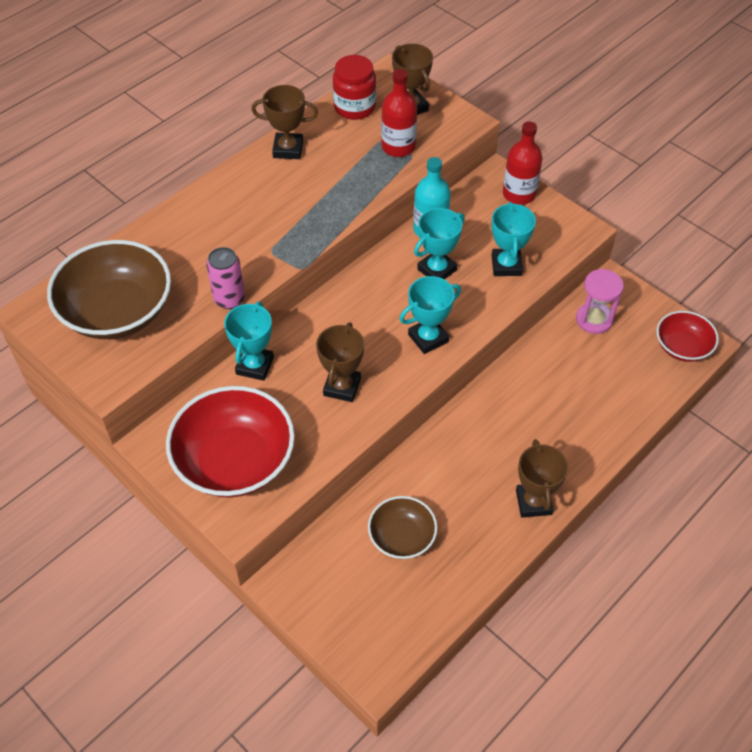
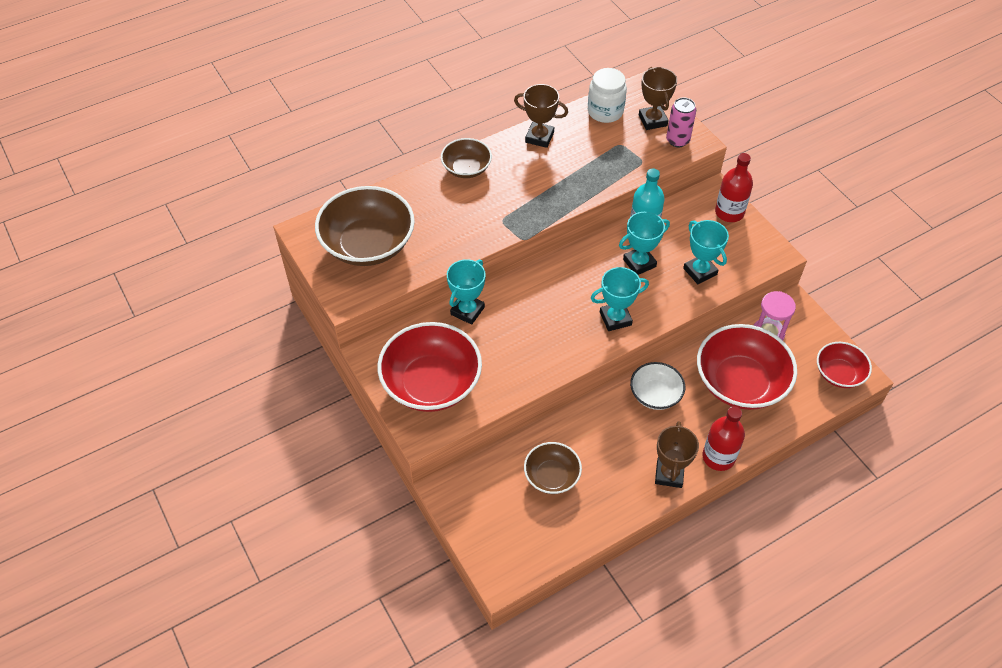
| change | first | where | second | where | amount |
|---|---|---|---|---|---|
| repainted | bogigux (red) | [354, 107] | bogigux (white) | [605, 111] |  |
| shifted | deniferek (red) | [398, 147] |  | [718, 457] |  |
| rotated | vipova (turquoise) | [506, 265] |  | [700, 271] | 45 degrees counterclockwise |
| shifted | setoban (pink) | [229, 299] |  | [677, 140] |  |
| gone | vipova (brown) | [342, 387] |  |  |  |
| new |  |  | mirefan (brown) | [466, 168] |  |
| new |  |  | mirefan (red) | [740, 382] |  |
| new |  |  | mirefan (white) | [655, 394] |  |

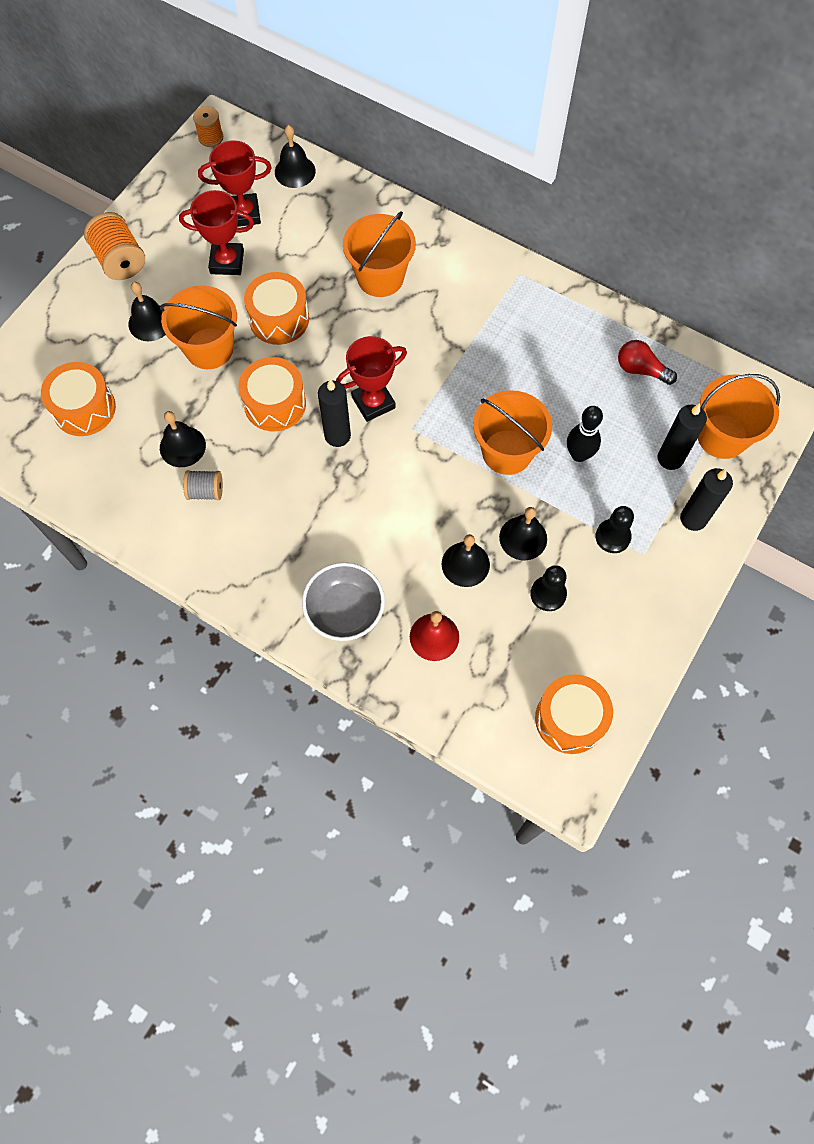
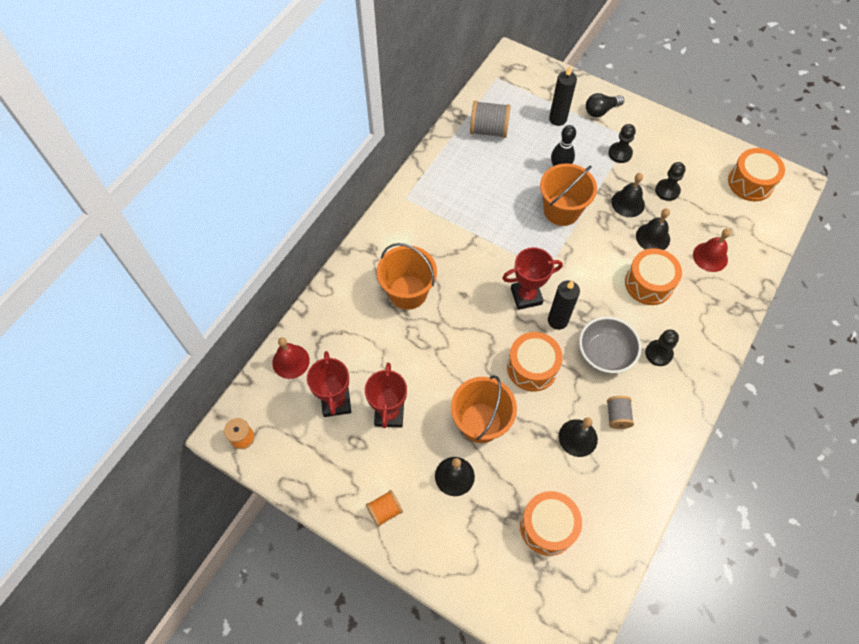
| change | first | where | second | where | amount |
|---|---|---|---|---|---|
| repainted | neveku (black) | [295, 171] | neveku (red) | [291, 361] |  |
| scaled | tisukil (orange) | [120, 260] |  | [385, 510] | x0.61 |
| shifted | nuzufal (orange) | [279, 319] |  | [649, 283] |  |
| rotated | vipova (red) | [373, 402] |  | [526, 296] | 75 degrees counterclockwise |
| swapped | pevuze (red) | [641, 370] | tisukil (grey) | [489, 130] |  |
| gone | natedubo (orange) | [722, 436] |  |  |  |
| swapped | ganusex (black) | [693, 519] | pevuze (black) | [601, 111] |  |
| shifted | mirefan (grey) | [345, 611] |  | [605, 353] |  |
| new |  |  | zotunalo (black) | [658, 353] |  |

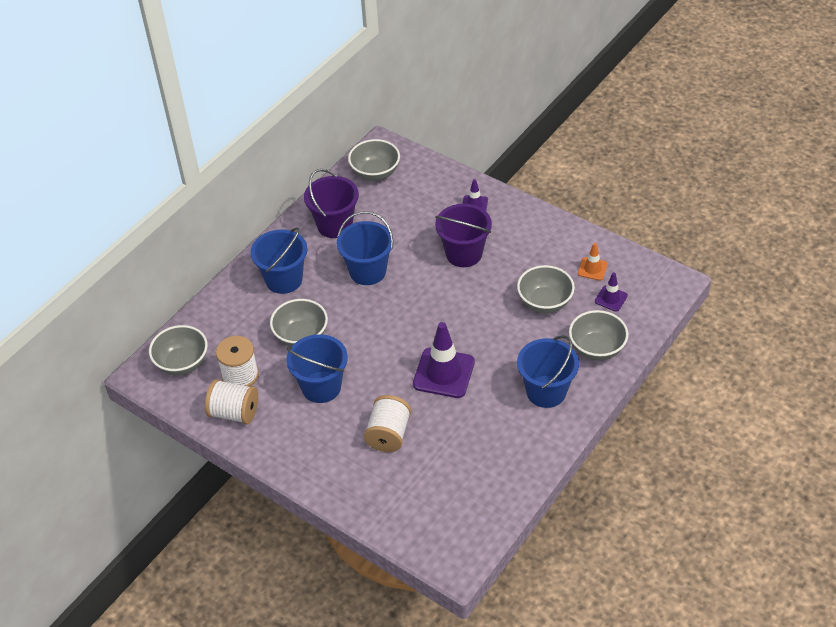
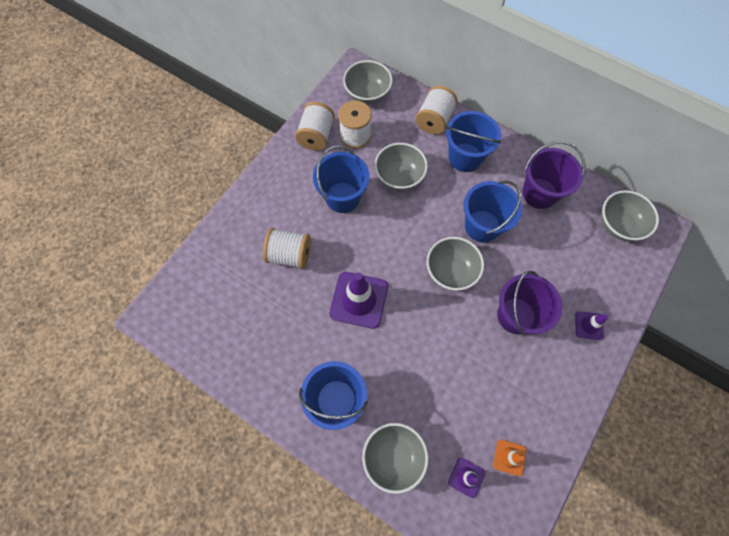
| change | first | where | second | where | amount |
|---|---|---|---|---|---|
| shifted | mirefan (grey) | [544, 302] |  | [451, 271] |  |
| new |  |  | tisukil (white) | [434, 120] |  |

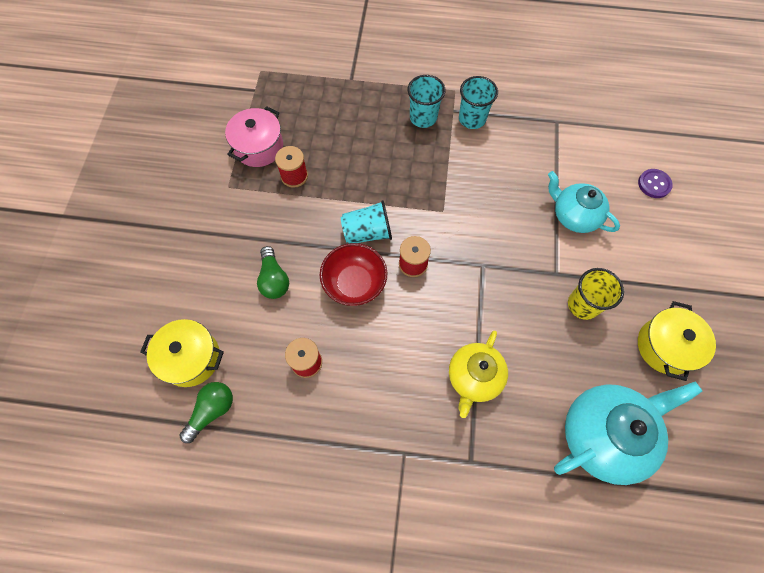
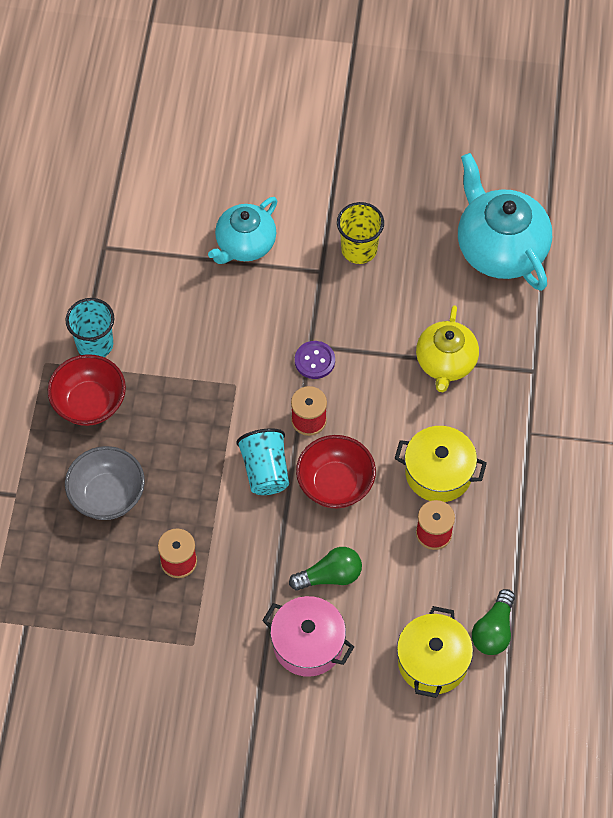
| change | first | where | second | where | amount |
|---|---|---|---|---|---|
| swapped | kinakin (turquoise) | [423, 117] | mirefan (red) | [89, 403] |  |
| shifted | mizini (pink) | [258, 147] |  | [308, 644] |  |
| shifted | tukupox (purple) | [654, 184] |  | [314, 361] |  |
| shifted | mizini (yellow) | [665, 346] |  | [438, 473] |  |
| rotated | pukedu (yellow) | [474, 378] |  | [445, 363] | 75 degrees clockwise |
| rotated | pevuze (green) | [212, 411] |  | [493, 630] | 105 degrees counterclockwise |
| new |  |  | mirefan (grey) | [107, 495] |  |

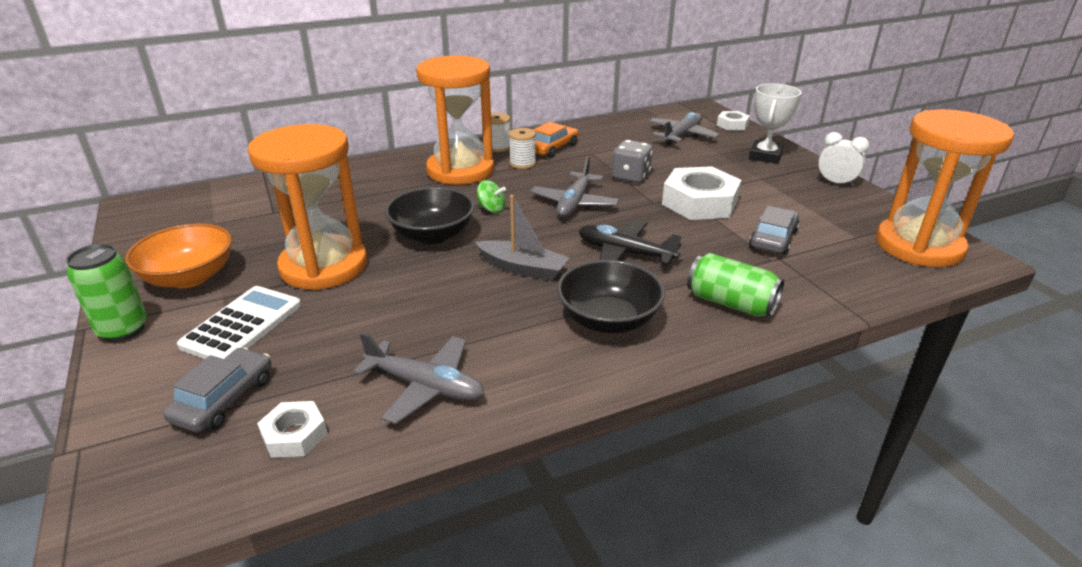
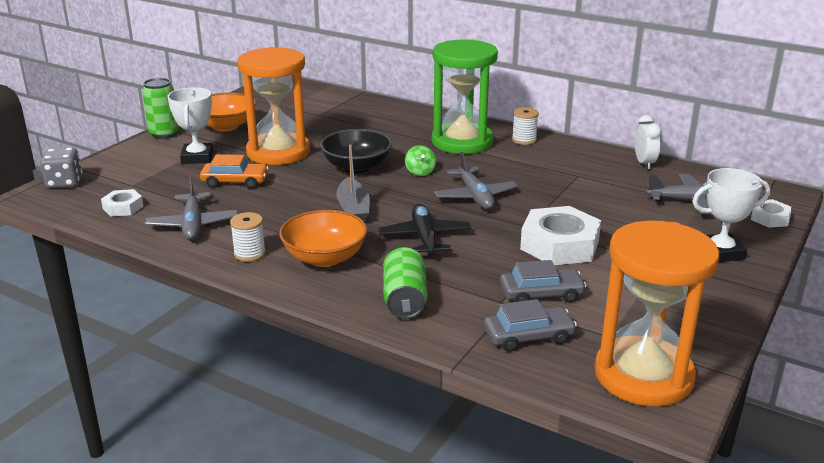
| change | first | where | second | where | amount |
|---|---|---|---|---|---|
| repainted | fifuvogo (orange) | [460, 170] | fifuvogo (green) | [462, 142] |  |
| shifted | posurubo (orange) | [552, 148] |  | [235, 182] |  |
| shifted | tisukil (white) | [522, 163] |  | [249, 254] |  |
| shifted | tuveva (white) | [835, 183] |  | [644, 163] |  |
| shifted | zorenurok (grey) | [630, 176] |  | [64, 183] |  |
| rotated | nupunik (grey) | [574, 203] |  | [475, 196] | 90 degrees counterclockwise |
| repainted | mirefan (black) | [608, 320] | mirefan (orange) | [325, 258] |  |
| swapped | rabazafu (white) | [242, 325] | vipova (white) | [197, 157] |  |
| shifted | posurubo (grey) | [224, 399] |  | [528, 336] |  |

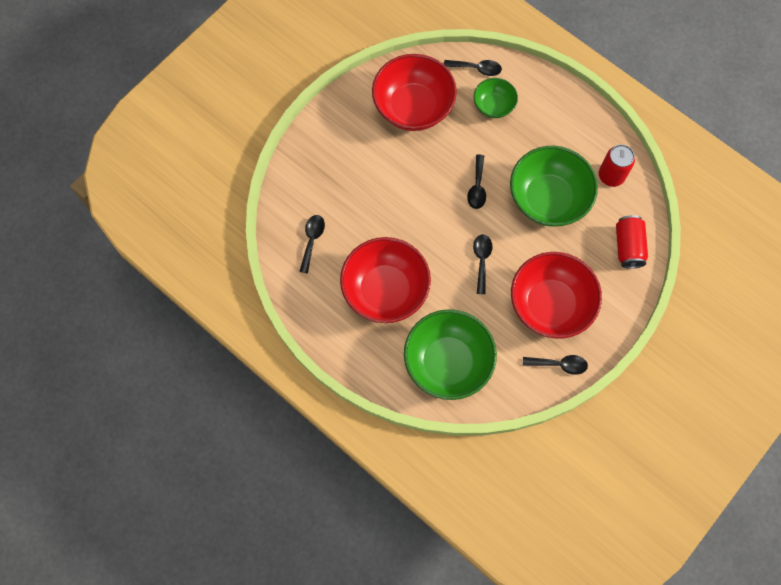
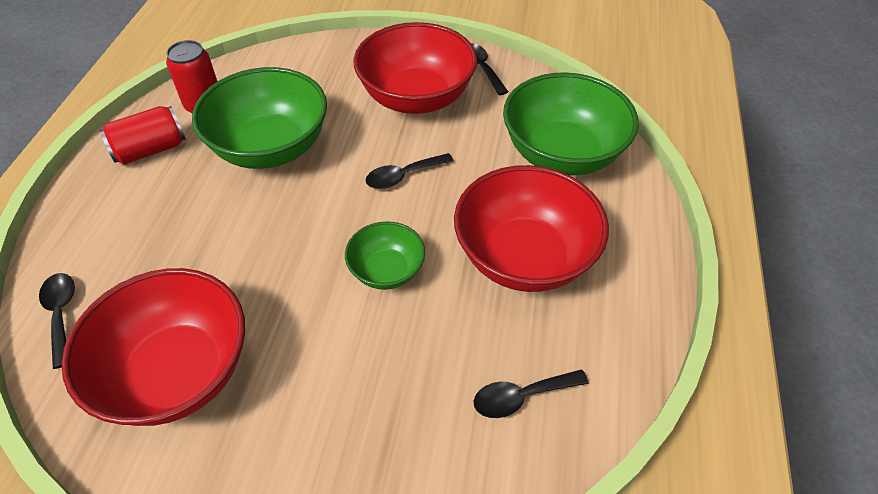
| change | first | where | second | where | amount |
|---|---|---|---|---|---|
| shifted | mirefan (green) | [493, 106] |  | [387, 271] |  |
| gone | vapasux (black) | [477, 187] |  |  |  |
| shifted | setoban (red) | [628, 246] |  | [150, 150] |  |

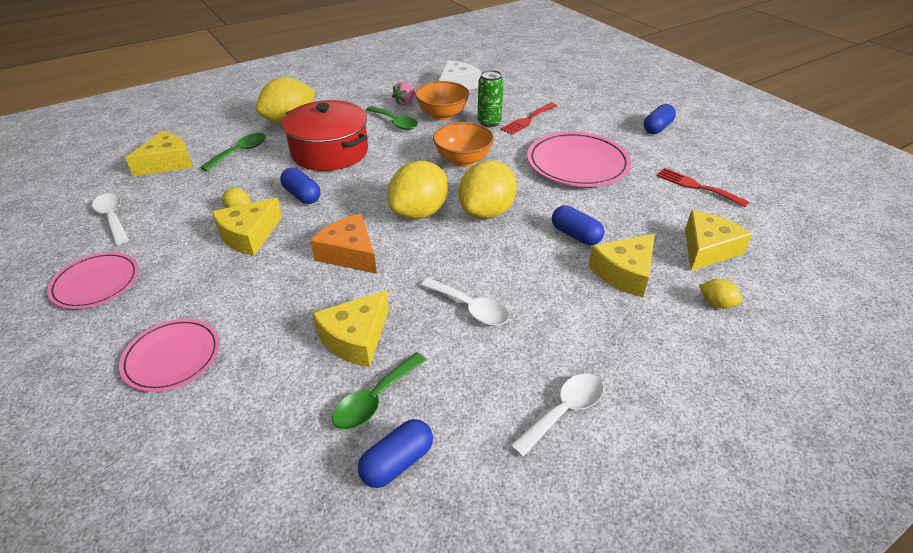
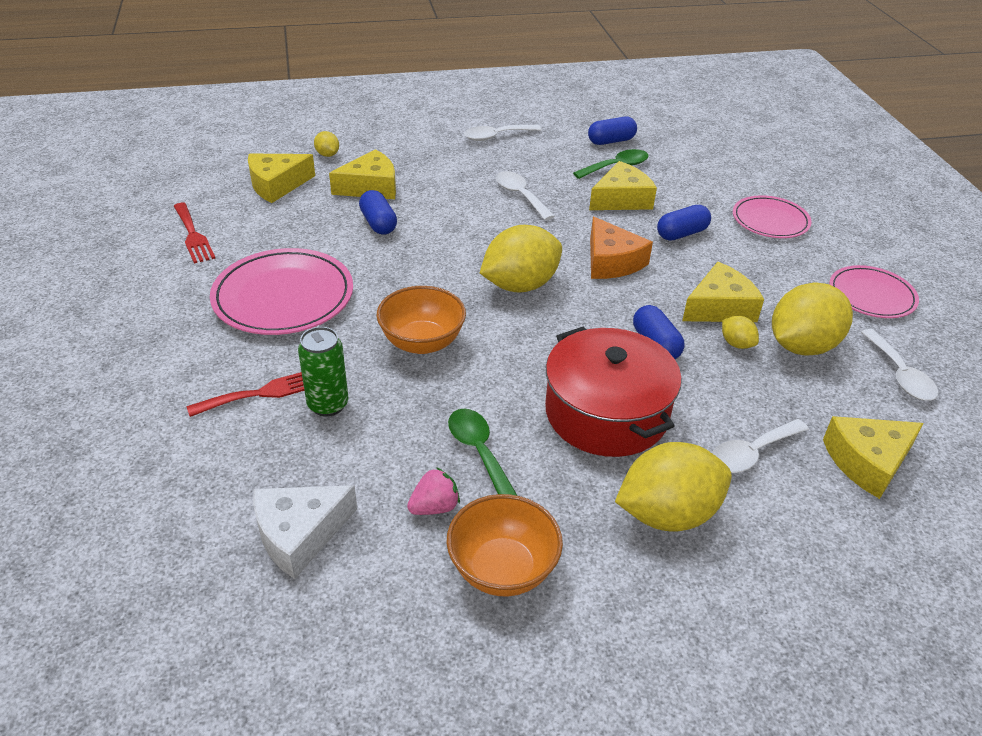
| change | first | where | second | where | amount |
|---|---|---|---|---|---|
| shifted | mirefan (orange) | [442, 115] |  | [502, 569] |  |
| shifted | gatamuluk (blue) | [657, 128] |  | [681, 234] |  |
| repainted | vapasux (green) | [240, 152] | vapasux (white) | [751, 453] |  |
| shifted | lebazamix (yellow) | [486, 212] |  | [802, 346] |  |

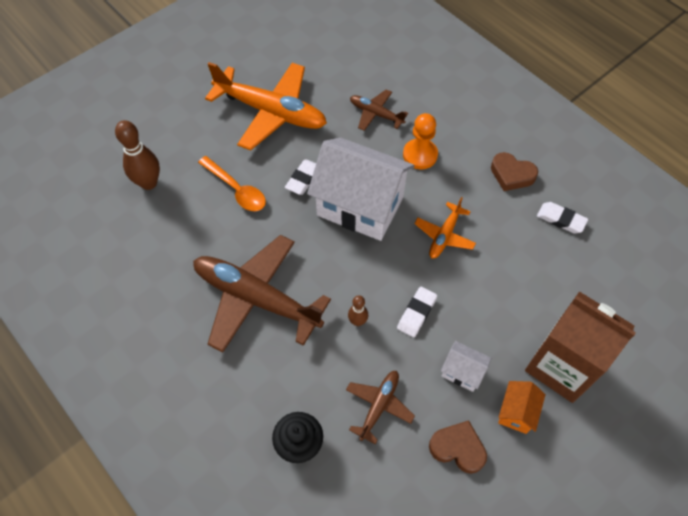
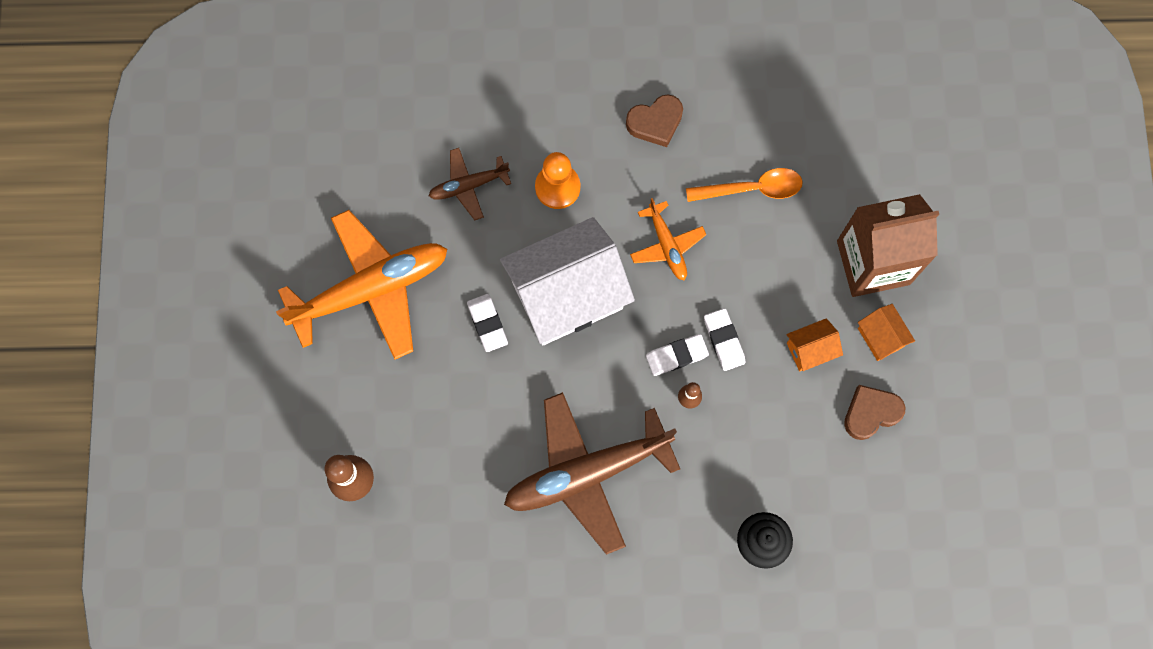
| change | first | where | second | where | amount |
|---|---|---|---|---|---|
| shifted | vapasux (orange) | [236, 189] |  | [751, 189] |  |
| shifted | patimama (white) | [561, 219] |  | [676, 355] |  |
| repainted | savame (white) | [462, 372] | savame (orange) | [810, 350] |  |
| gone | nupunik (brown) | [379, 406] |  |  |  |

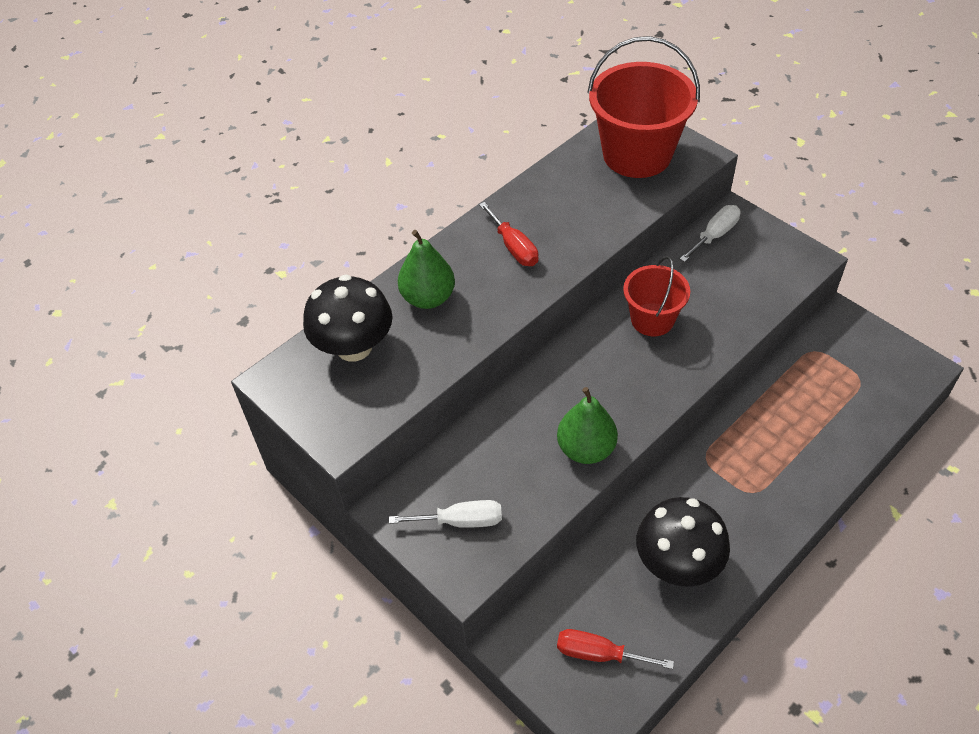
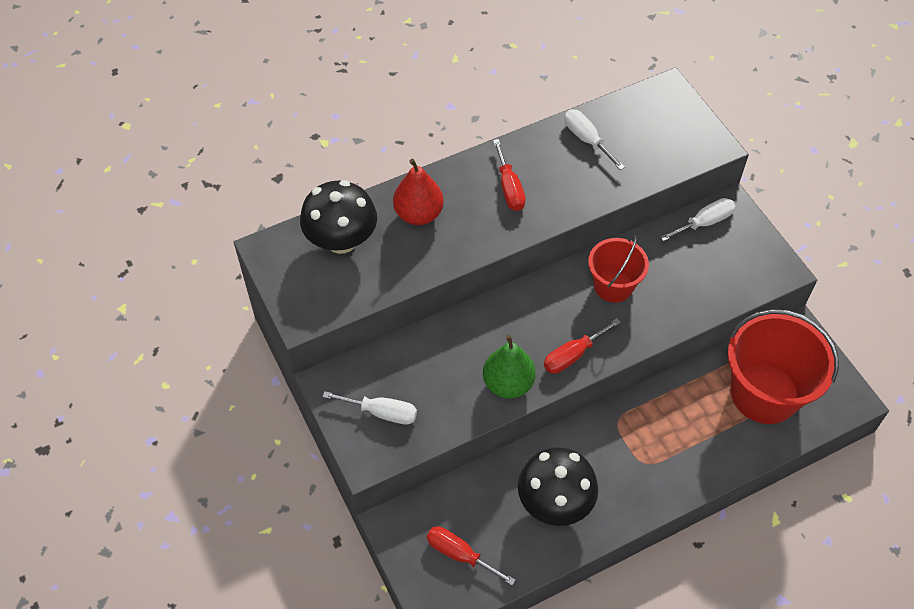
| change | first | where | second | where | amount |
|---|---|---|---|---|---|
| shifted | natedubo (red) | [637, 154] |  | [764, 393] |  |
| repainted | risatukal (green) | [428, 298] | risatukal (red) | [418, 214] |  |
| new |  |  | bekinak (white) | [586, 140] |  |
| new |  |  | bekinak (red) | [573, 355] |  |

